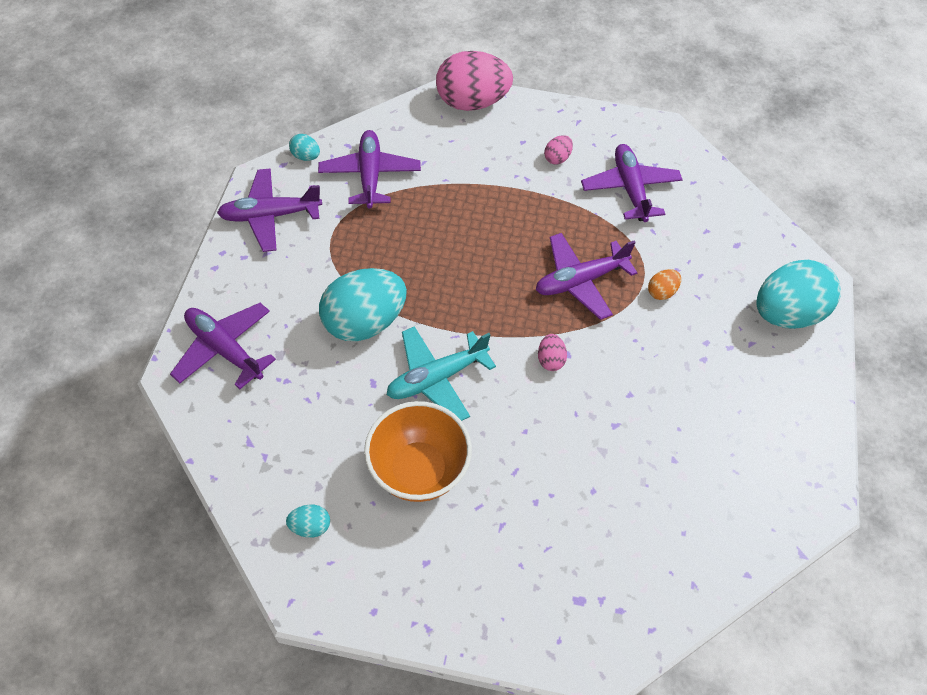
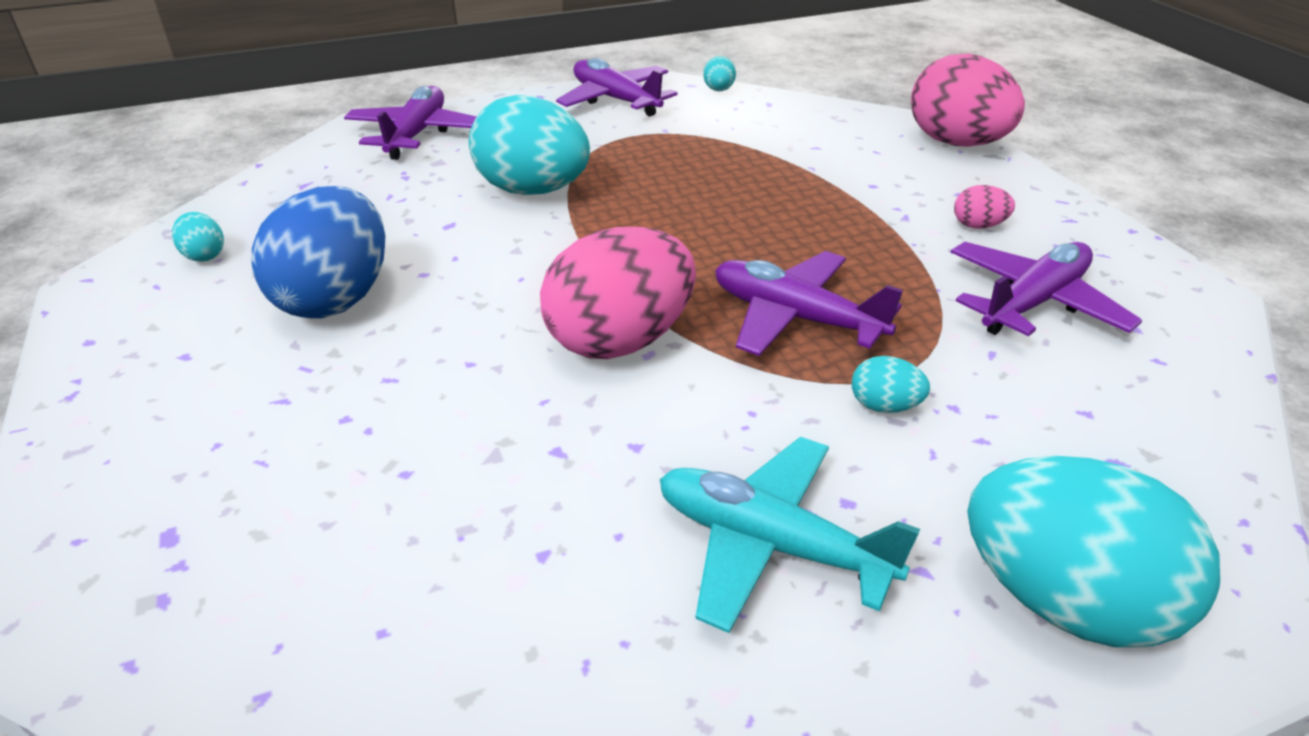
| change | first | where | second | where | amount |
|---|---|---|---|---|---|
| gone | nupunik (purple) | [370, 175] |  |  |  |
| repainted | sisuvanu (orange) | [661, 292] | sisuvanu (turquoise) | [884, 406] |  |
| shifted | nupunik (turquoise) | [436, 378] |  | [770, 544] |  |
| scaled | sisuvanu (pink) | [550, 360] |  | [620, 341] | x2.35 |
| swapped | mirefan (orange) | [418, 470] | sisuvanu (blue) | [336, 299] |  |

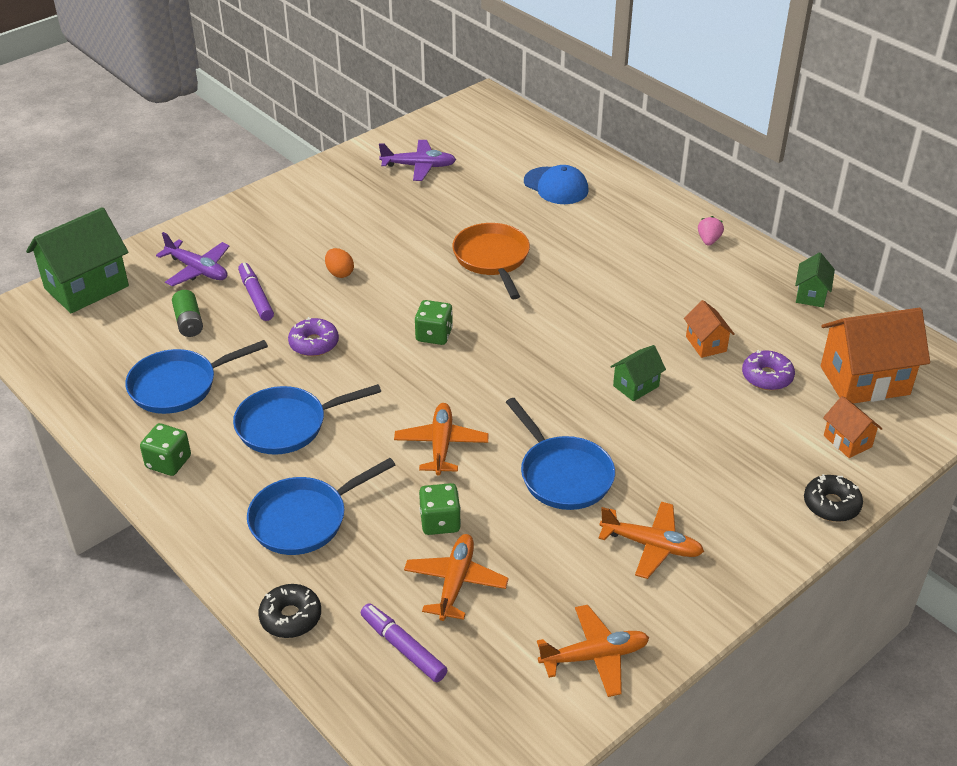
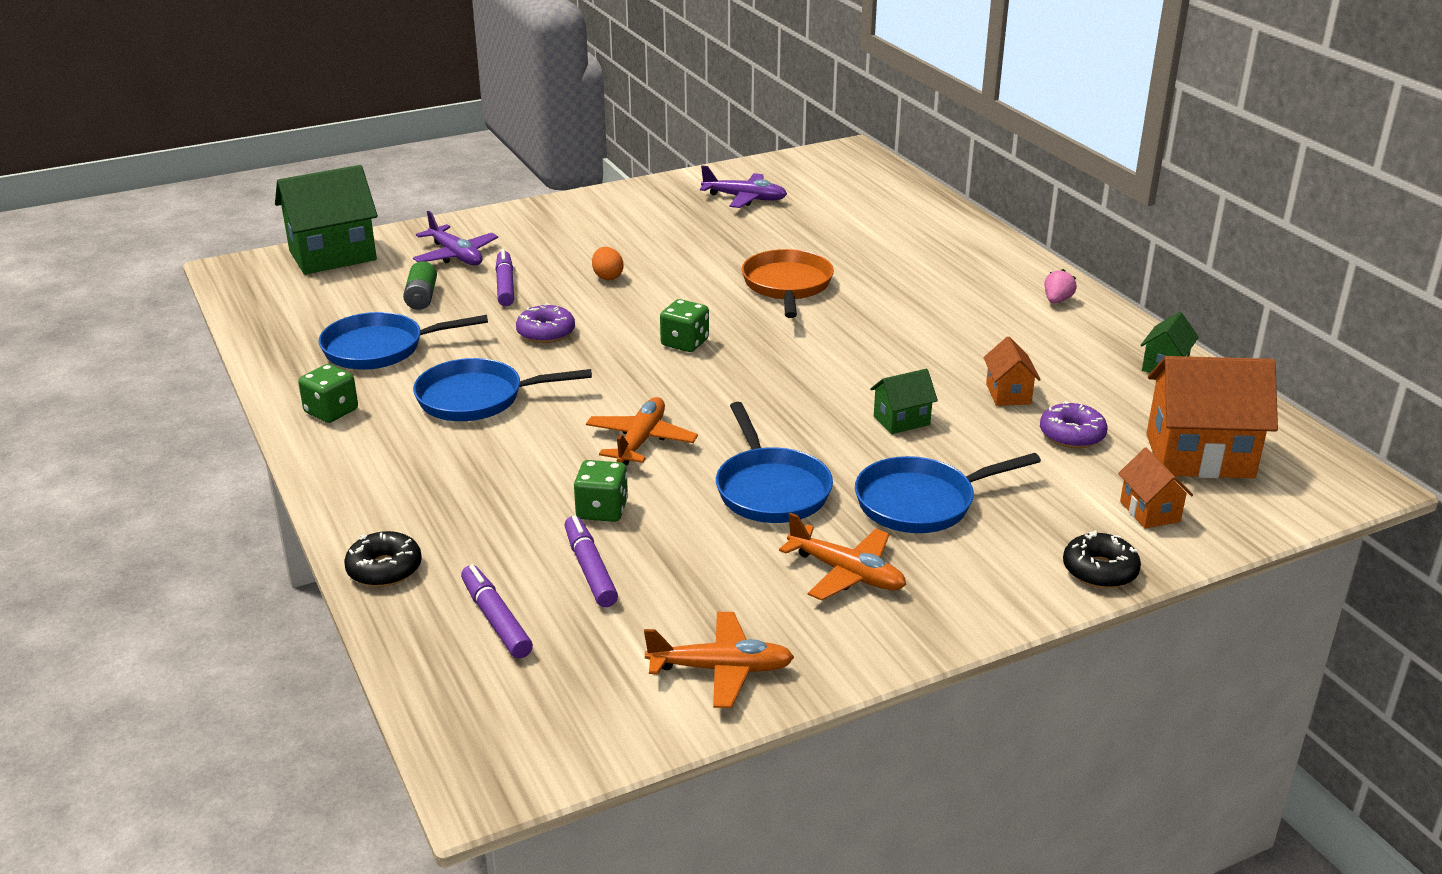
| change | first | where | second | where | amount |
|---|---|---|---|---|---|
| gone | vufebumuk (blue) | [556, 186] |  |  |  |
| shifted | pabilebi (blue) | [304, 519] |  | [921, 502] |  |
| swapped | nupunik (orange) | [455, 582] | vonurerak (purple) | [590, 569] |  |

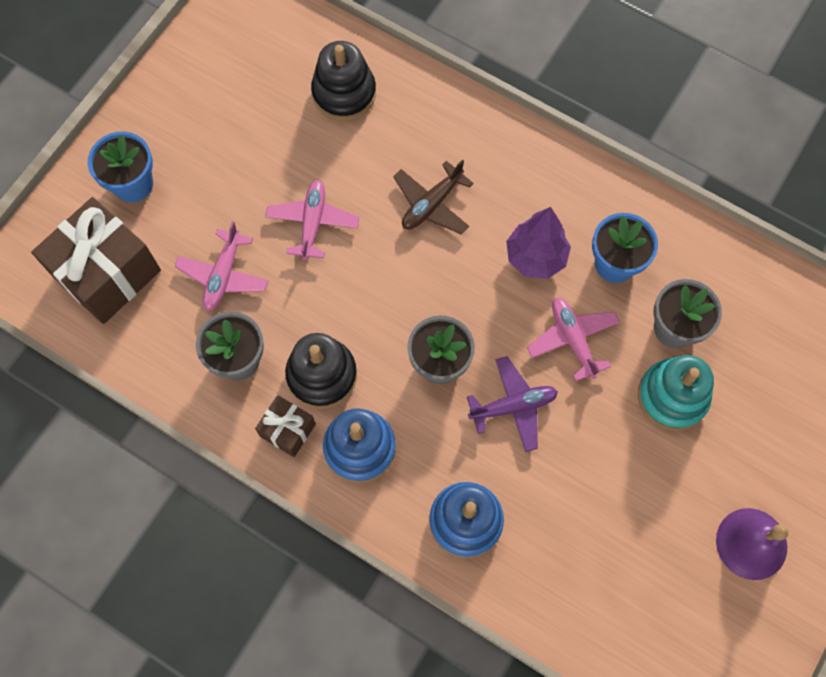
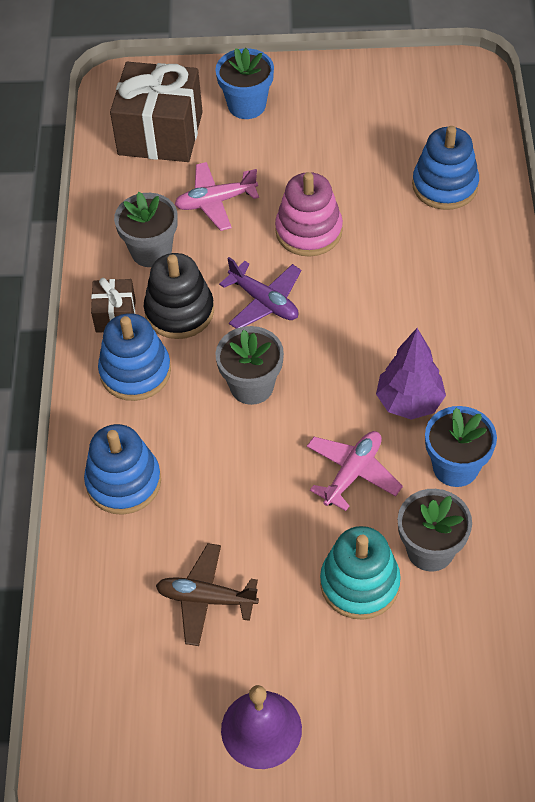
| change | first | where | second | where | amount |
|---|---|---|---|---|---|
| repainted | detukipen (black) | [344, 93] | detukipen (blue) | [445, 185] |  |
| shifted | nupunik (brown) | [431, 204] |  | [206, 599] |  |
| swapped | nupunik (pink) | [313, 222] | detukipen (pink) | [309, 231] |  |
| shifted | nupunik (purple) | [513, 406] |  | [264, 302] |  |

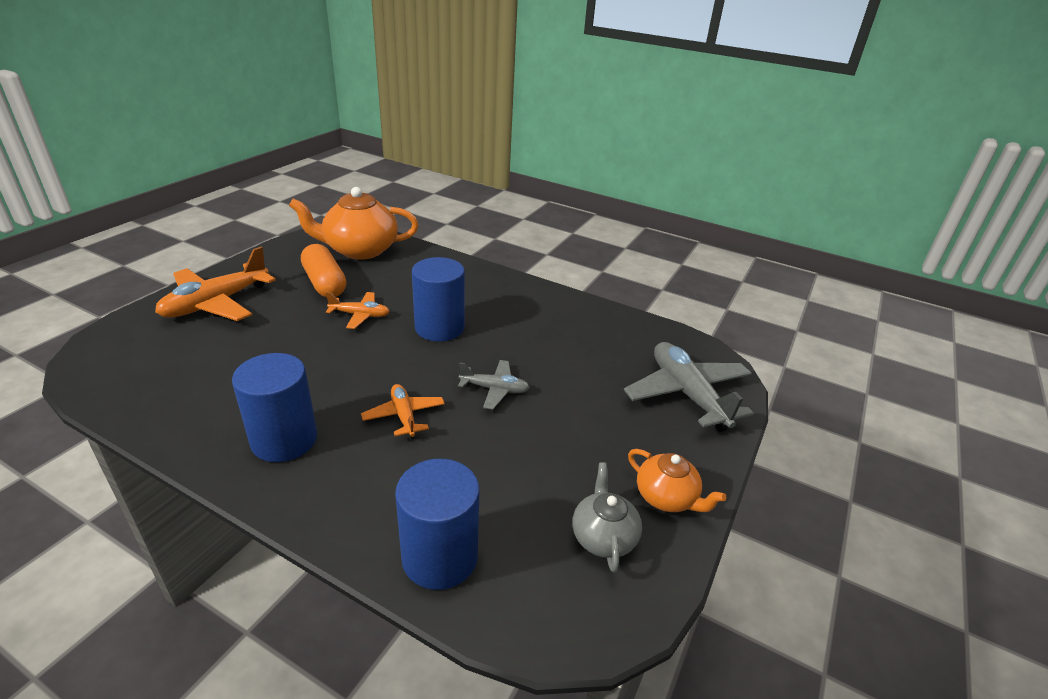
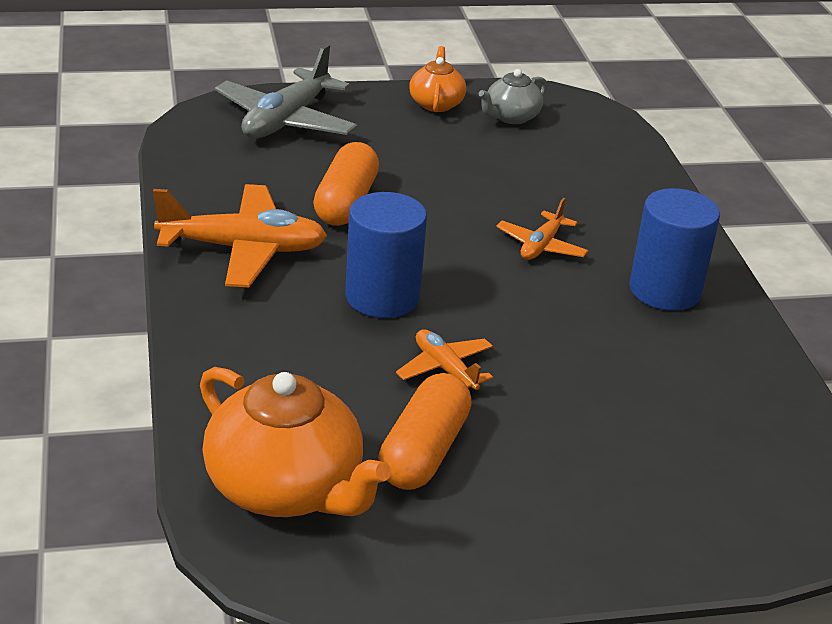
| change | first | where | second | where | amount |
|---|---|---|---|---|---|
| shifted | nupunik (orange) | [216, 303] |  | [243, 249] |  |
| gone | nupunik (grey) | [494, 389] |  |  |  |
| gone | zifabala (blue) | [440, 557] |  |  |  |
| new |  |  | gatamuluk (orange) | [346, 202] |  |

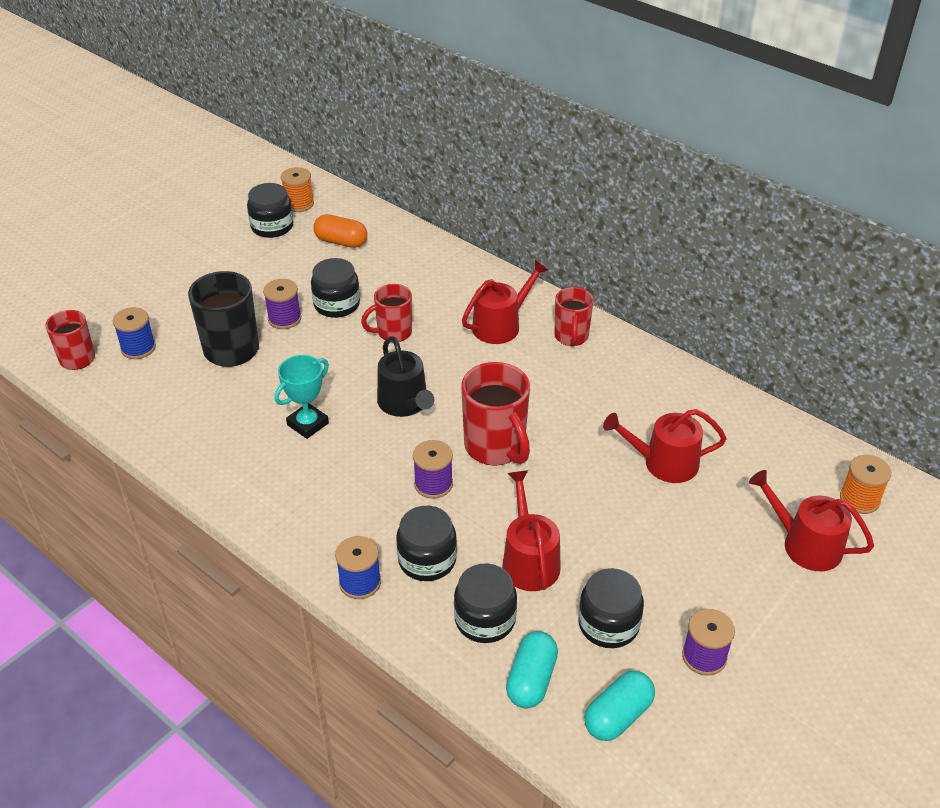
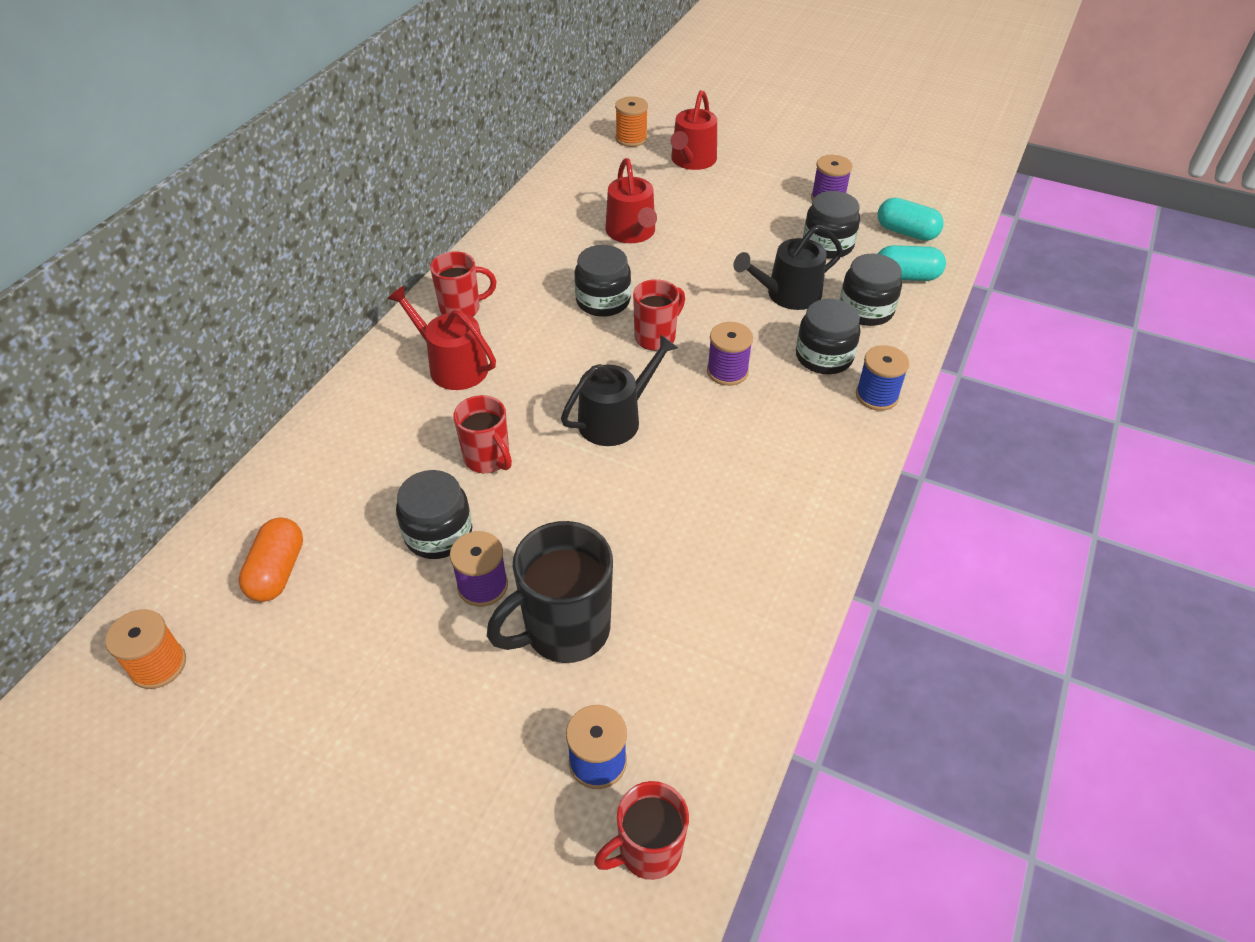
| change | first | where | second | where | amount |
|---|---|---|---|---|---|
| shifted | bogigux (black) | [272, 226] |  | [603, 301] |  |
| gone | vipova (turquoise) | [307, 424] |  |  |  |
| scaled | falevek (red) | [496, 447] |  | [656, 337] | x0.63 |
| repainted | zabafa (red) | [529, 560] | zabafa (black) | [788, 294] |  |

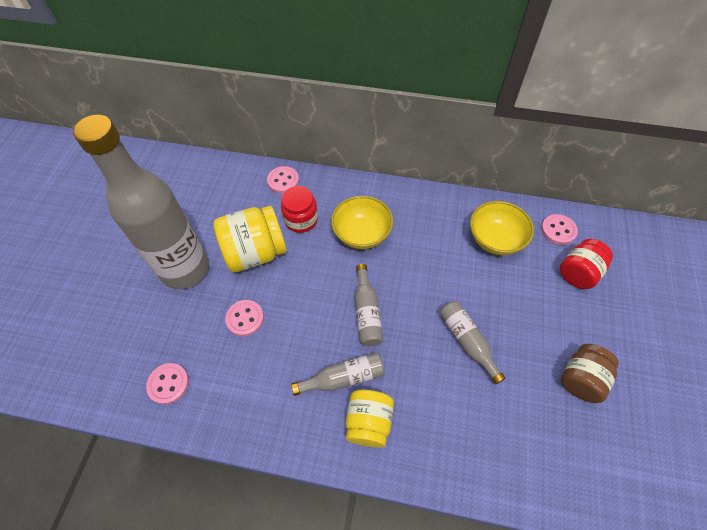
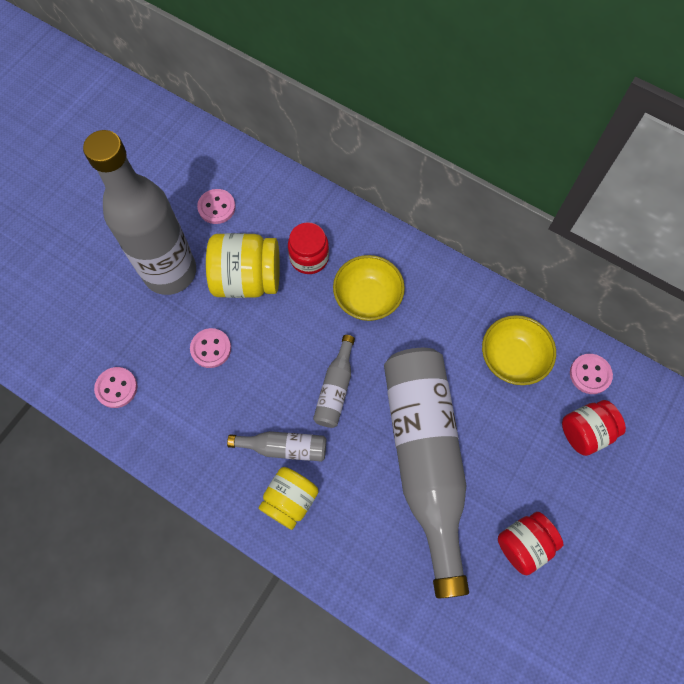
| change | first | where | second | where | amount |
|---|---|---|---|---|---|
| shifted | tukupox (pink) | [283, 181] |  | [216, 207] |  |
| scaled | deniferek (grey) | [467, 341] |  | [425, 459] | x2.37 |
| repainted | bogigux (brown) | [581, 379] | bogigux (red) | [523, 544] |  |

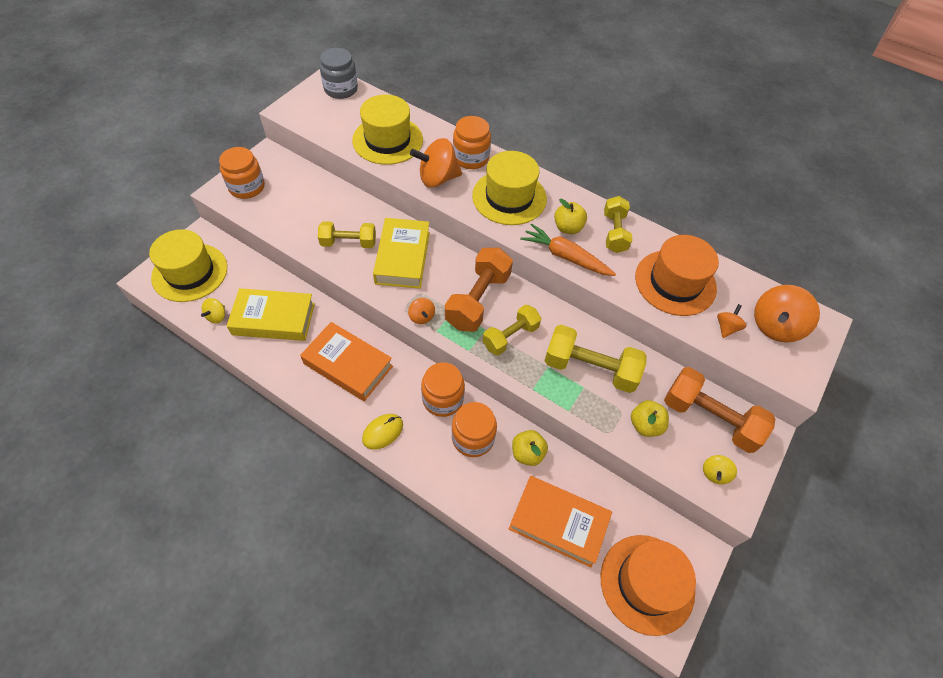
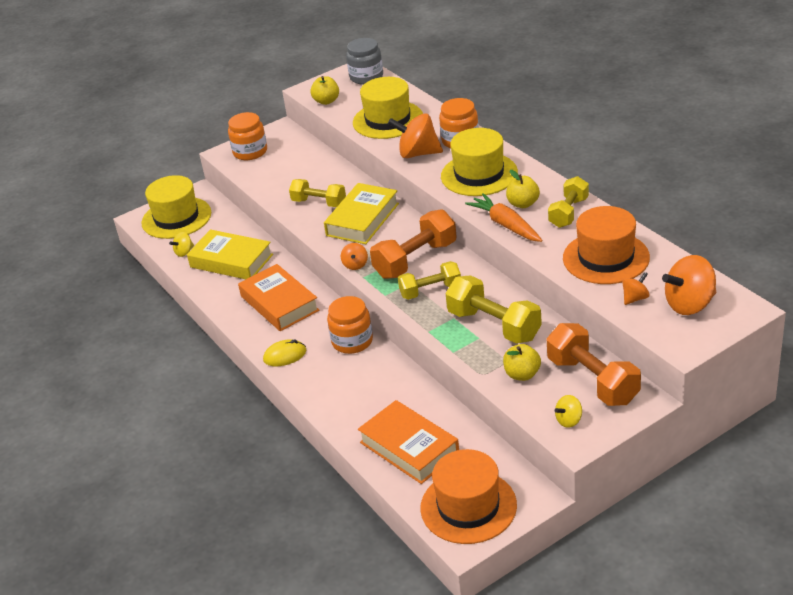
| change | first | where | second | where | amount |
|---|---|---|---|---|---|
| gone | bogigux (orange) | [473, 438] |  |  |  |
| shifted | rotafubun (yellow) | [527, 453] |  | [326, 101] |  |

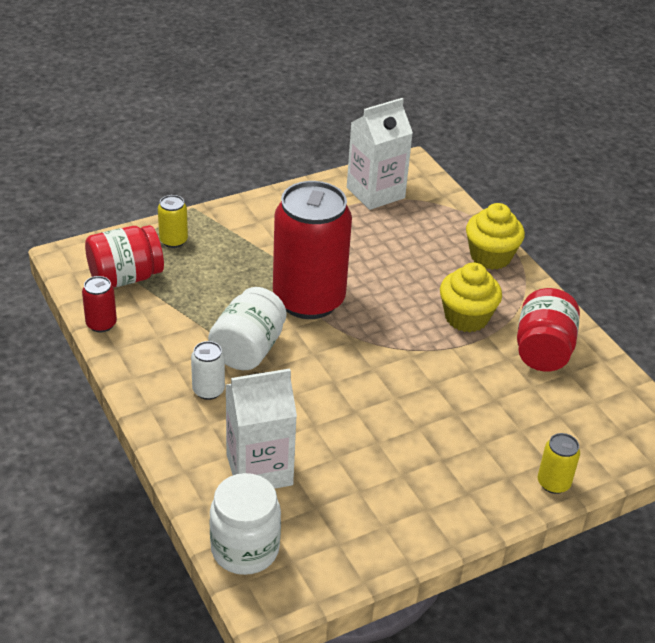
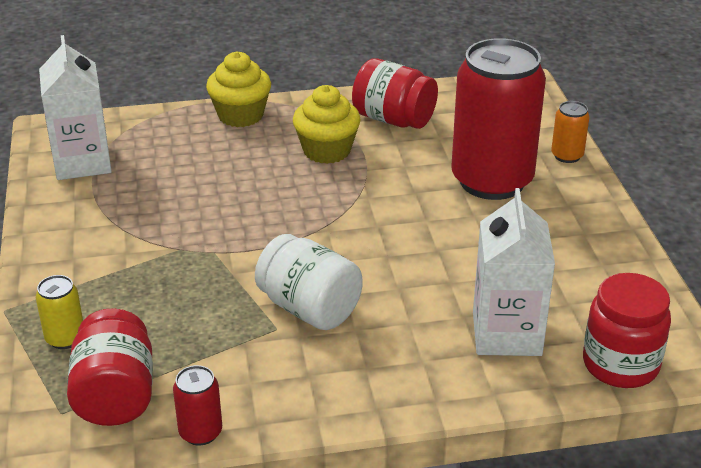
| change | first | where | second | where | amount |
|---|---|---|---|---|---|
| shifted | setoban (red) | [308, 300] |  | [492, 181] |  |
| gone | setoban (white) | [208, 390] |  |  |  |
| repainted | setoban (yellow) | [553, 483] | setoban (orange) | [567, 156] |  |
| repainted | bogigux (white) | [245, 549] | bogigux (red) | [620, 364] |  |

